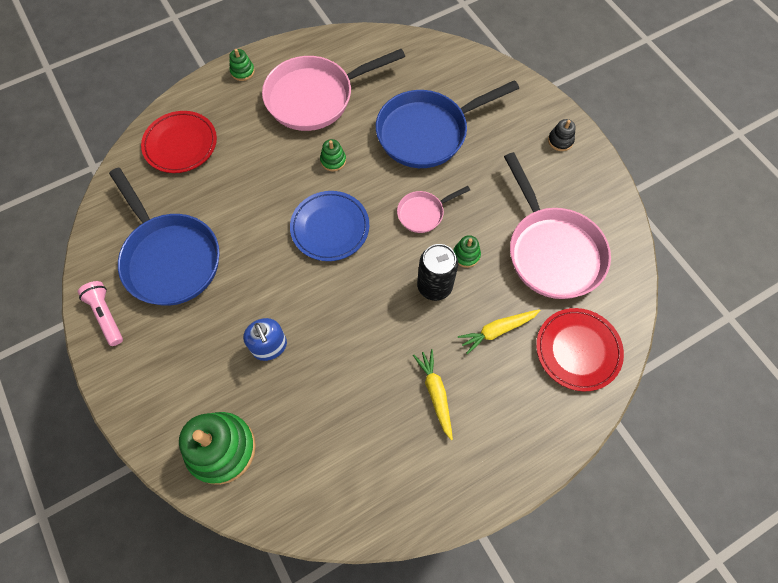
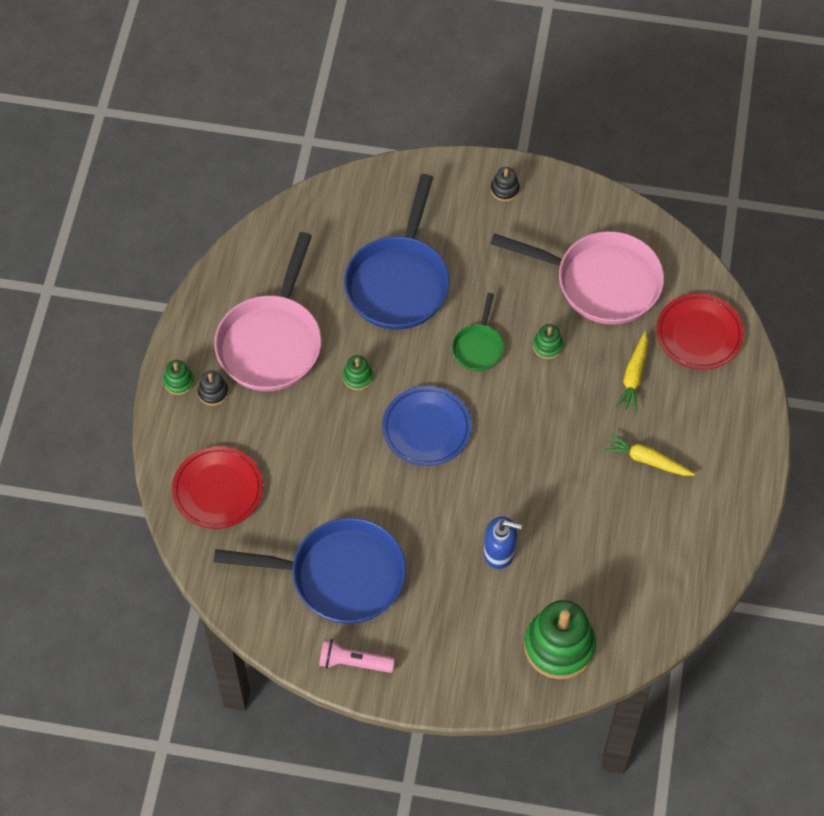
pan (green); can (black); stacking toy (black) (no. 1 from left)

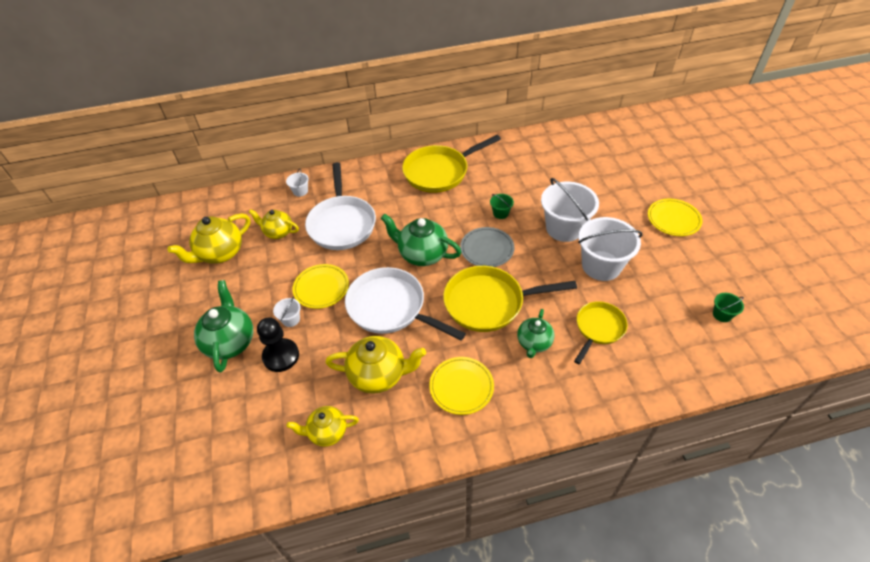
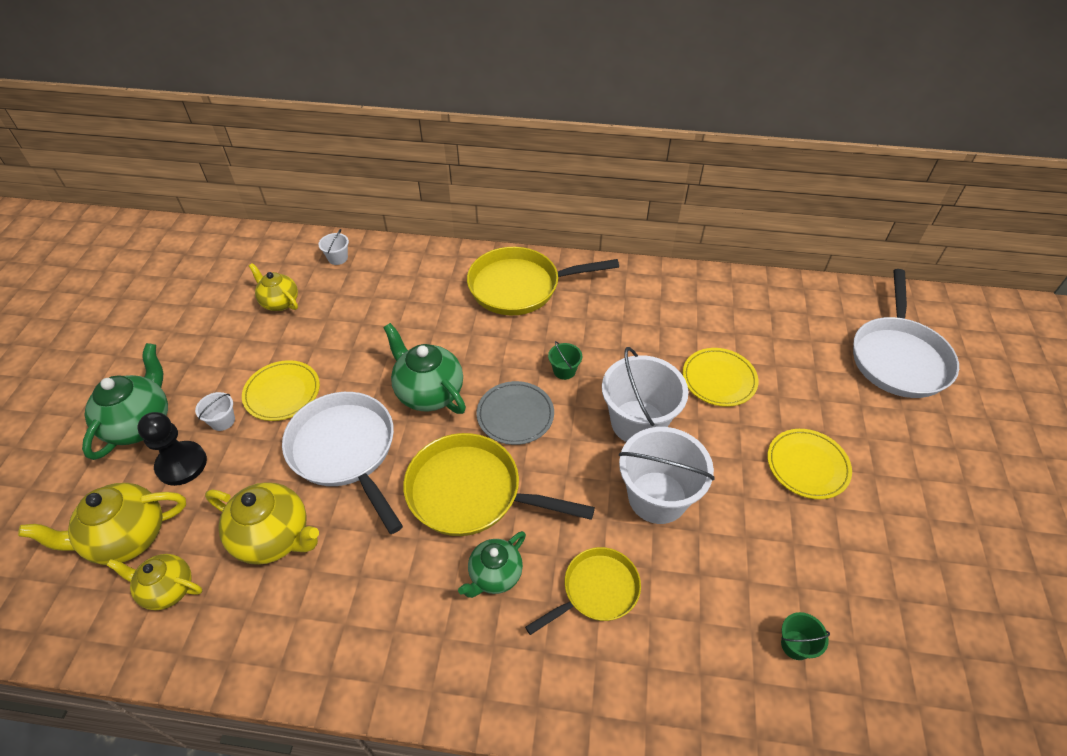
teapot (yellow) (no. 1 from left); pan (white) (no. 2 from left); plate (yellow) (no. 2 from left)

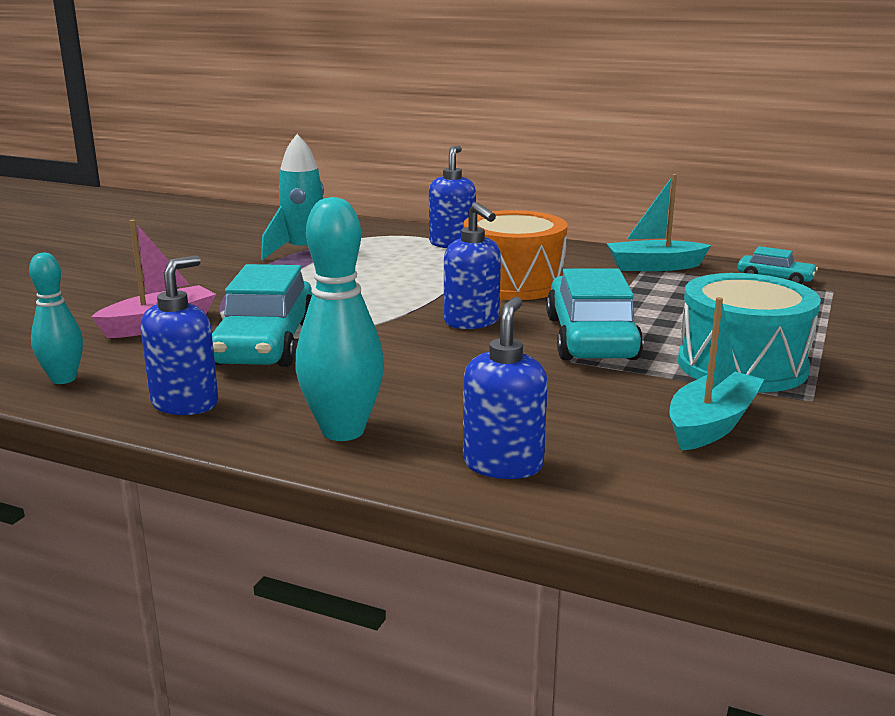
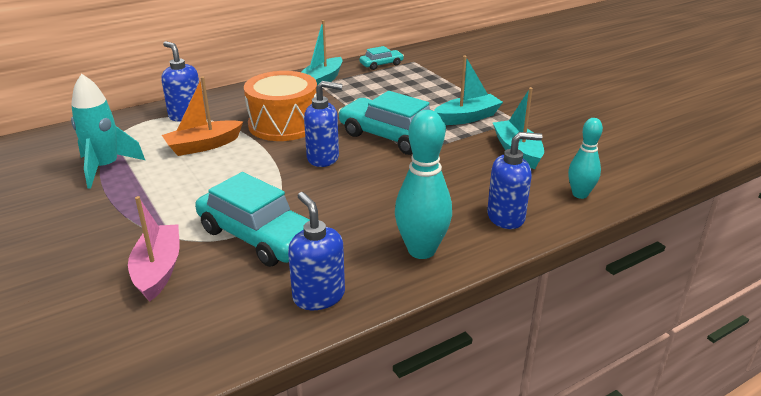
bowling pin (turquoise) (no. 2 from left); soap dispenser (blue) (no. 4 from left); boat (turquoise) (no. 2 from left); boat (orange)

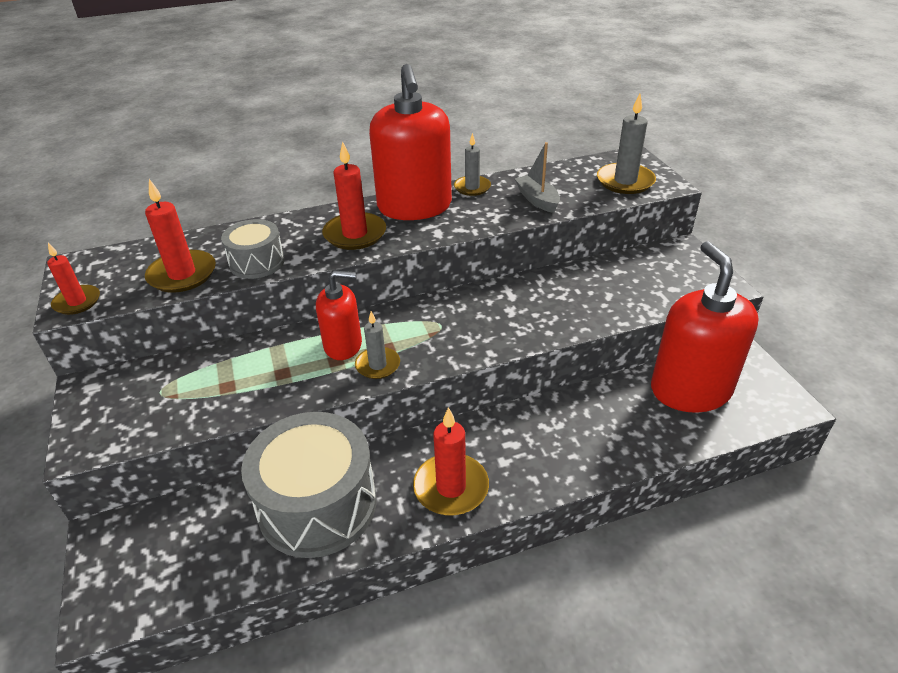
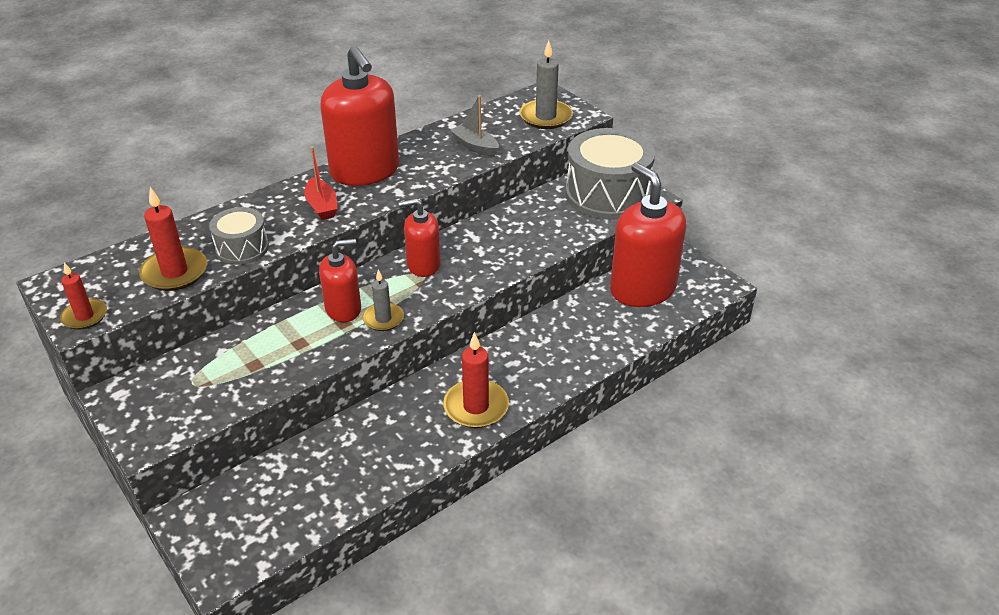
drum (grey) (no. 2 from left); boat (red); candle (grey) (no. 2 from left in the first image); soap dispenser (red) (no. 3 from left)

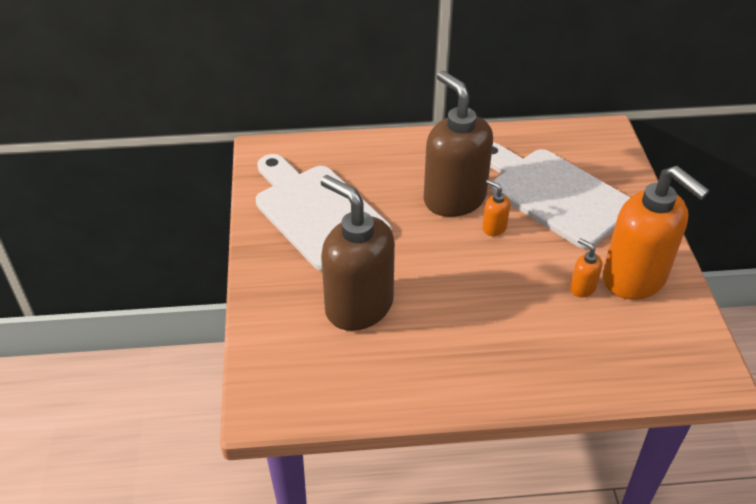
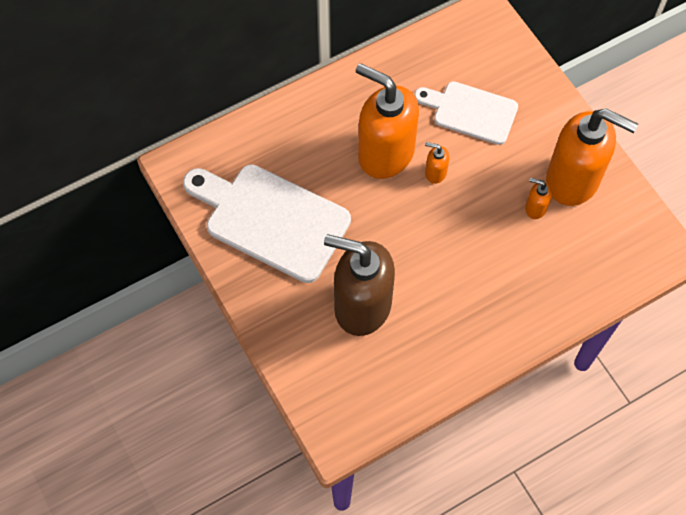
soap dispenser (orange) (no. 1 from left); cutting board (white) (no. 2 from left)

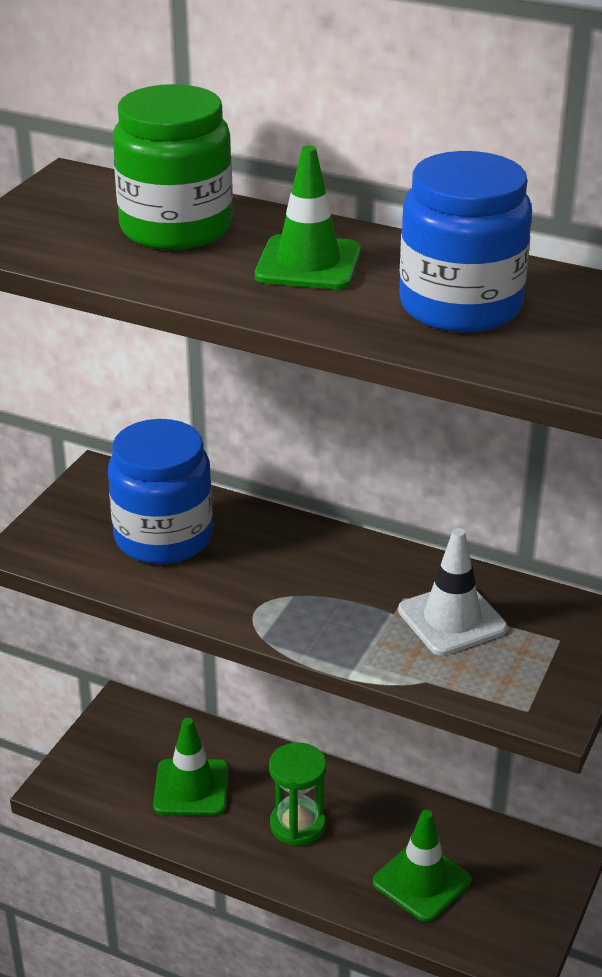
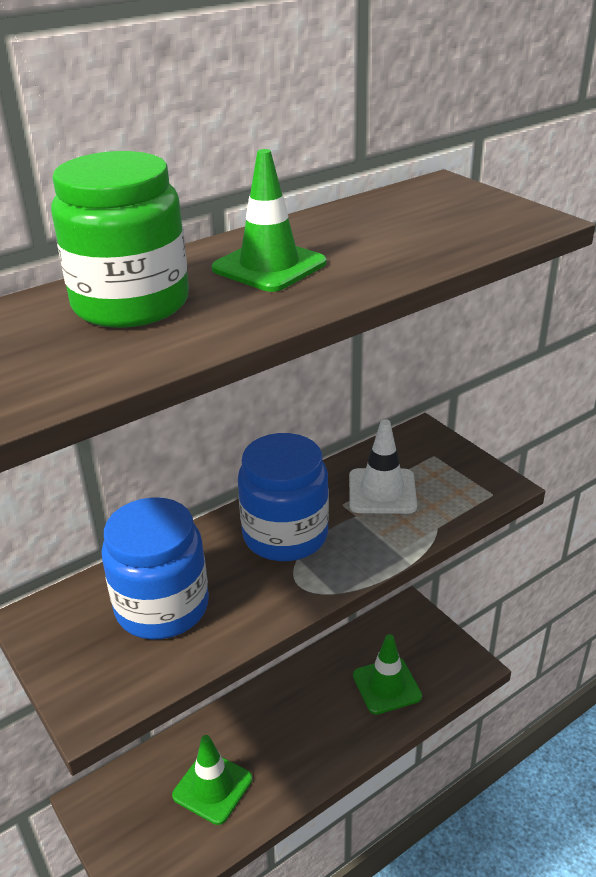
hourglass (green); jar (blue) (no. 2 from left)

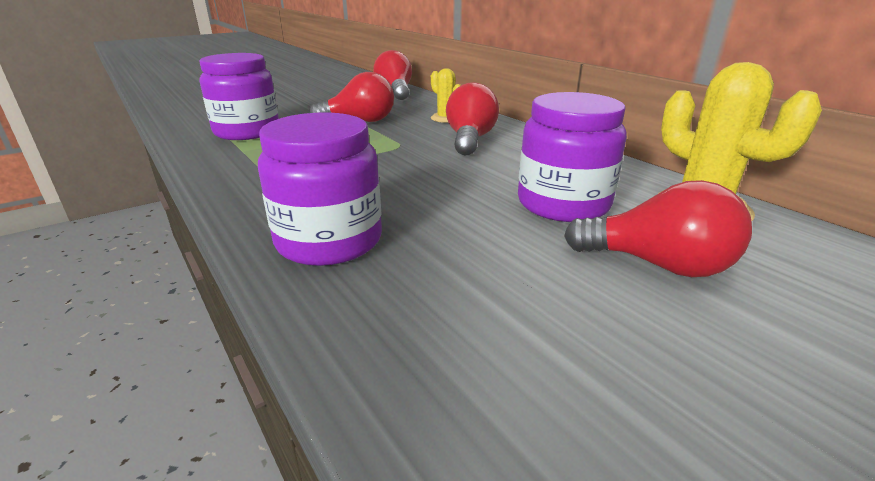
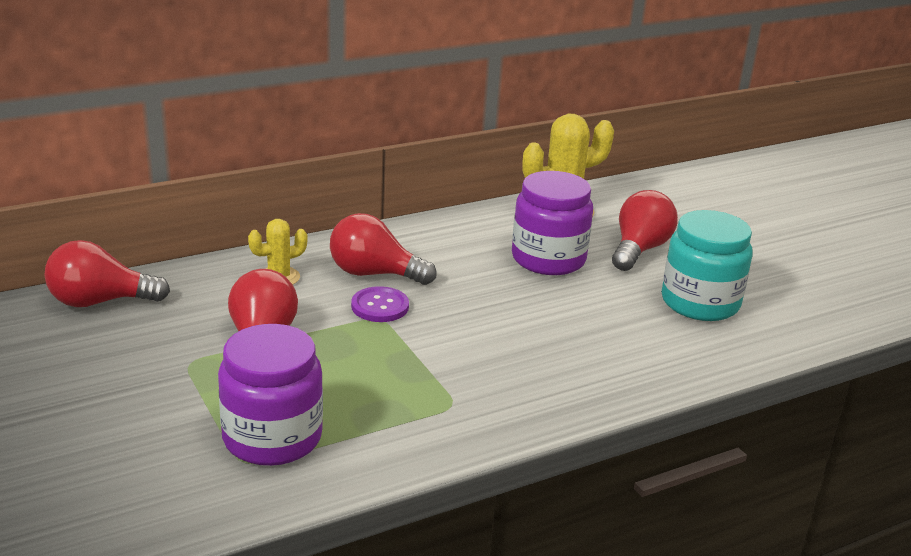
jar (purple) (no. 2 from left in the first image); button (purple); jar (turquoise)

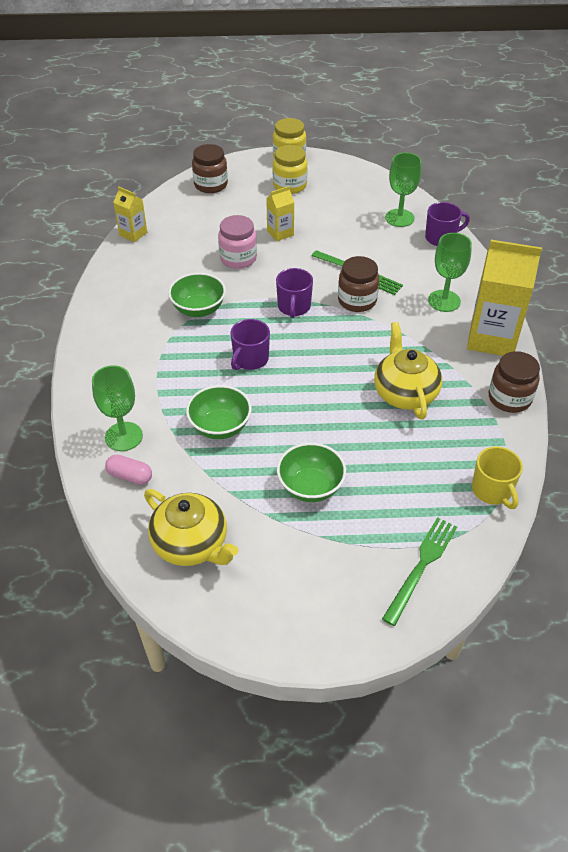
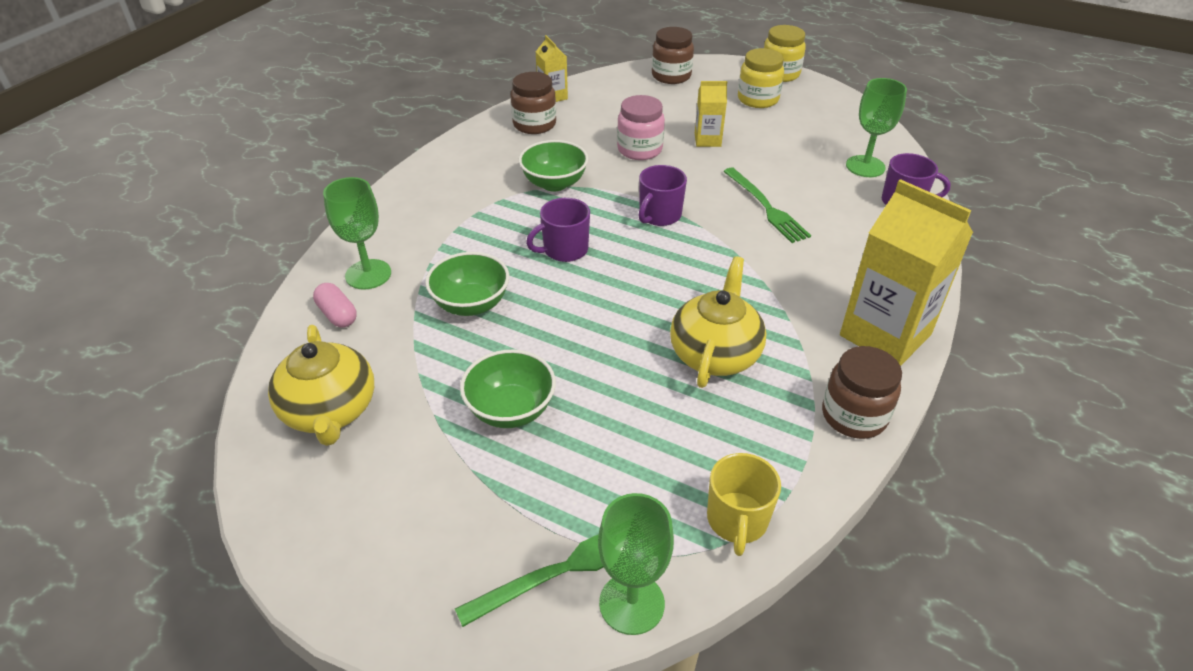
jar (brown) (no. 1 from left); goblet (green) (no. 2 from left)

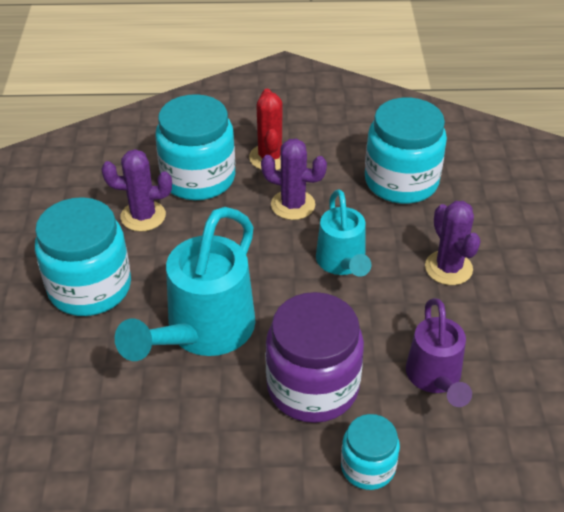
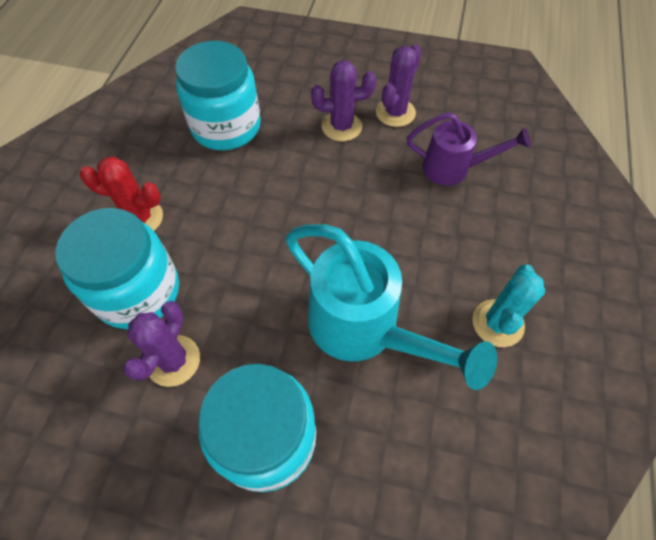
cactus (purple) (no. 3 from left); jar (purple); watering can (turquoise) (no. 2 from left in the first image); jar (turquoise) (no. 3 from left in the first image); cactus (turquoise)

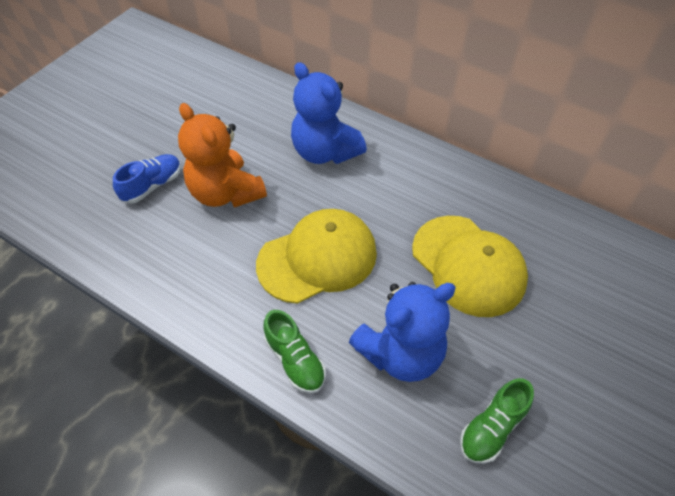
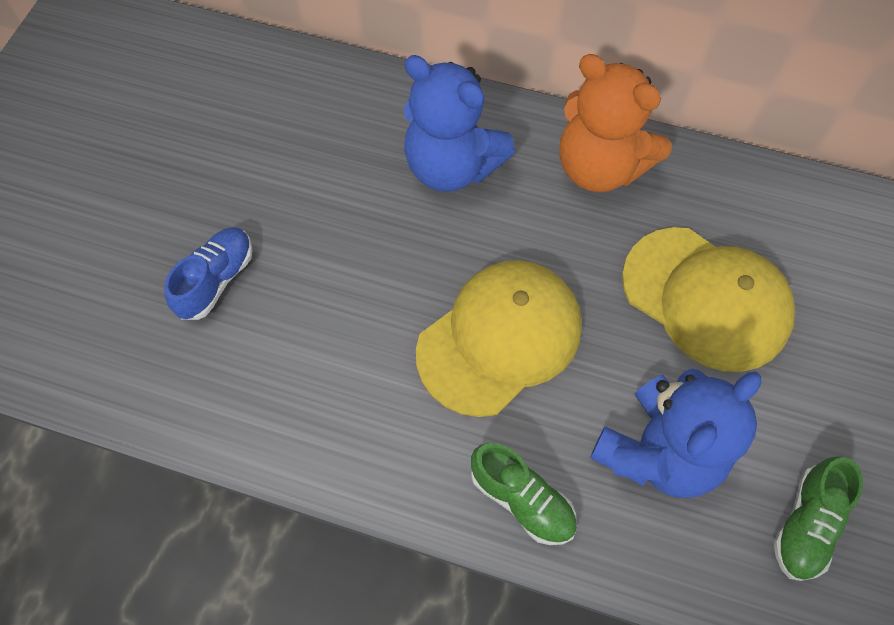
teddy bear (orange)

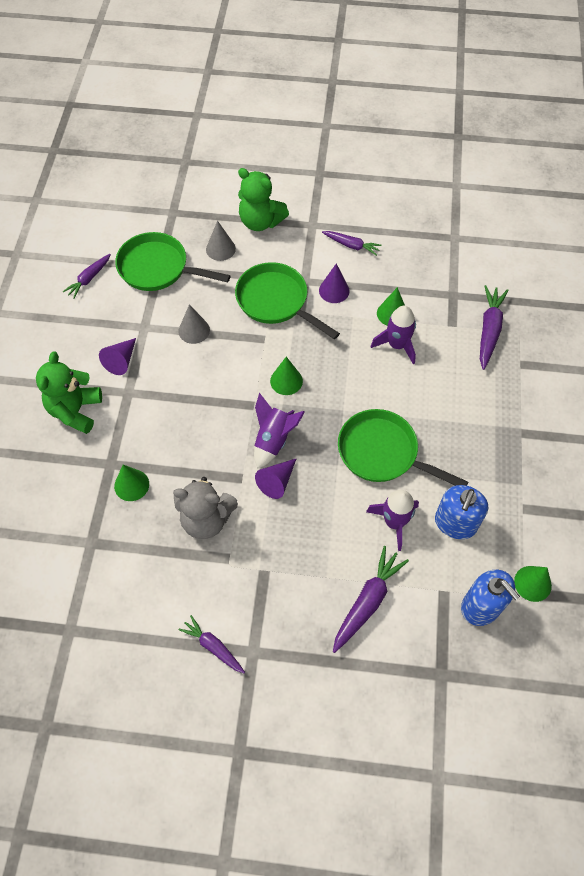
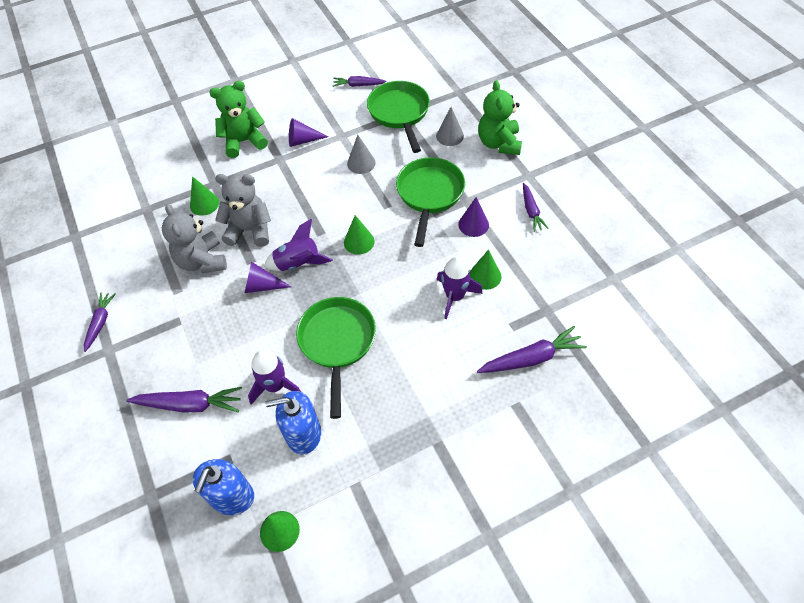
teddy bear (grey) (no. 2 from left)

